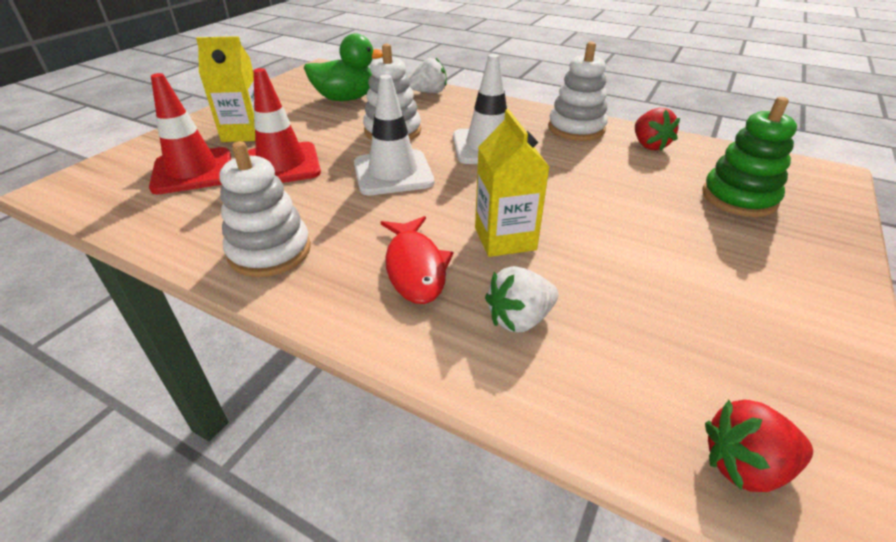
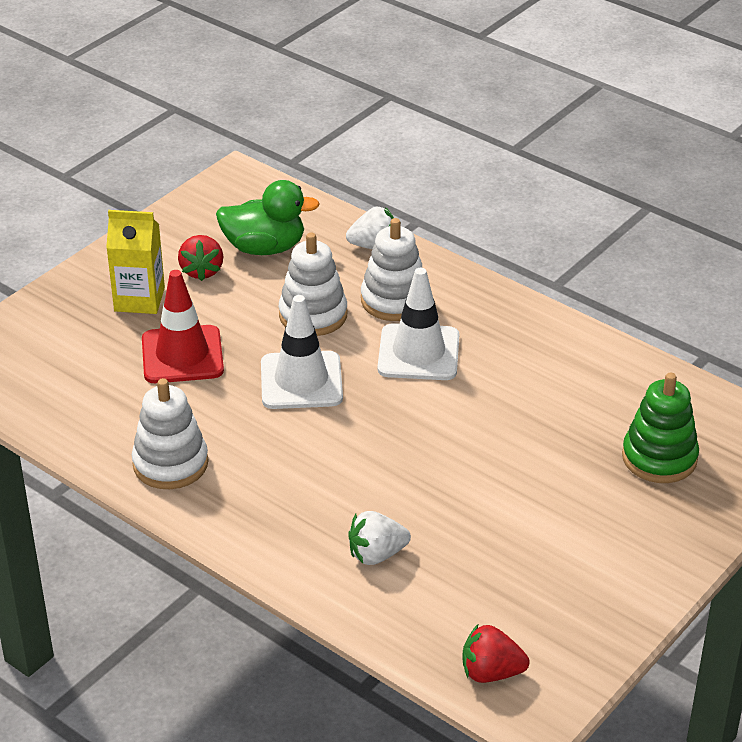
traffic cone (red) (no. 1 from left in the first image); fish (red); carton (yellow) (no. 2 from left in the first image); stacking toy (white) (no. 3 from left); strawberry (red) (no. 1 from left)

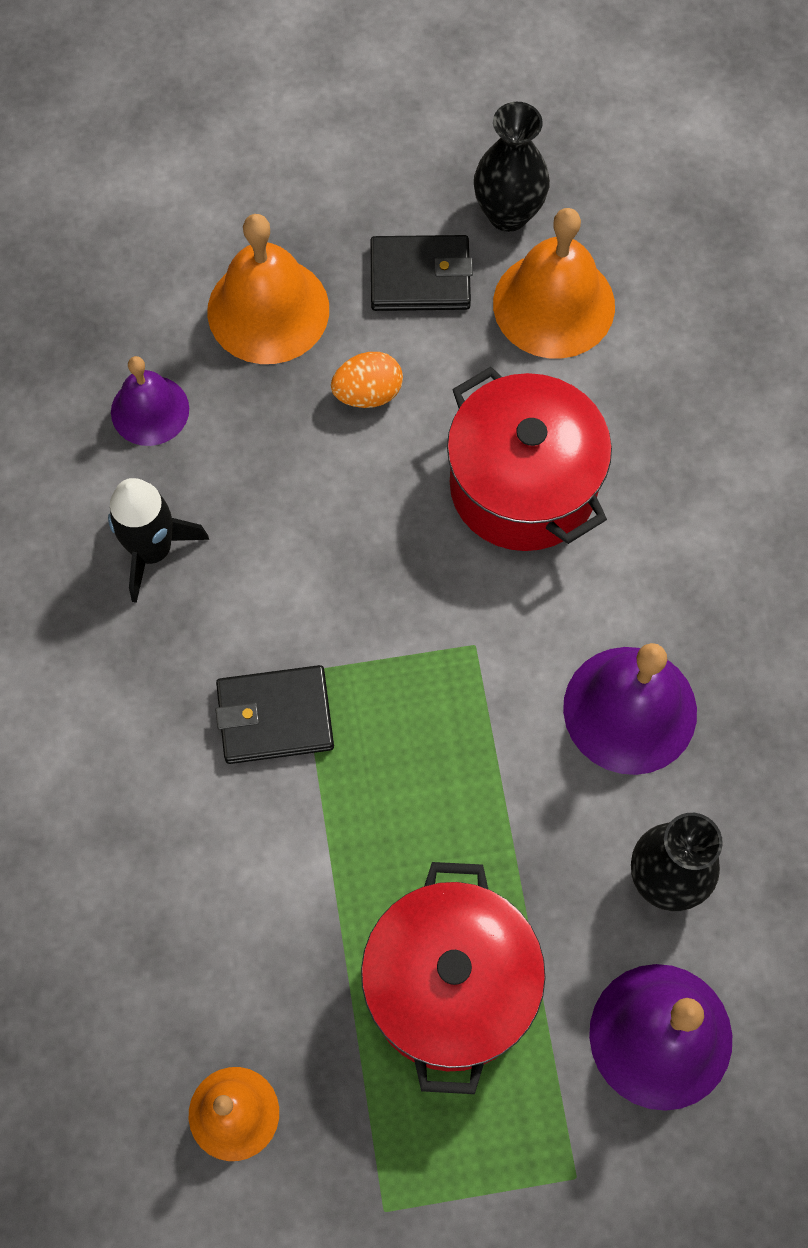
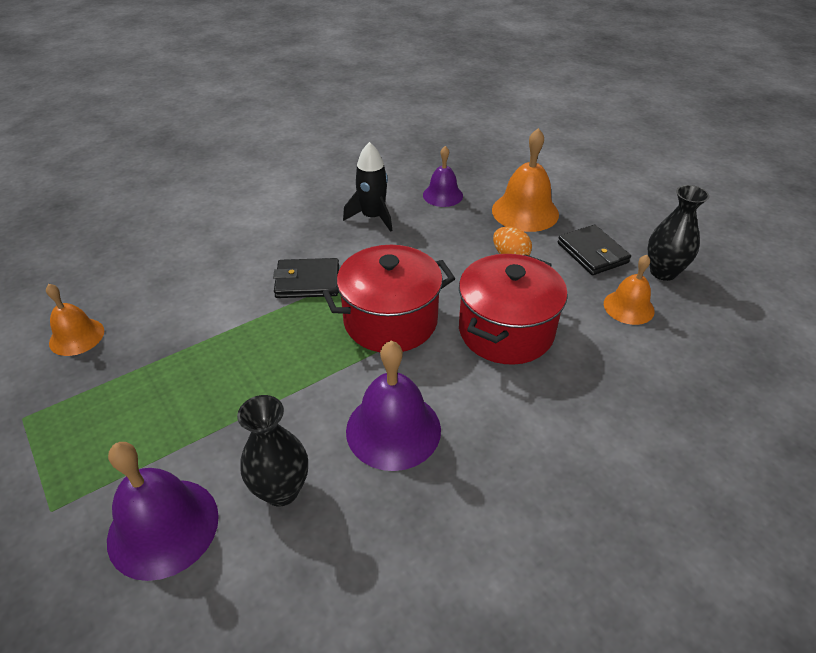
wallet (black) (no. 1 from left); pot (red) (no. 1 from left); bell (orange) (no. 3 from left)

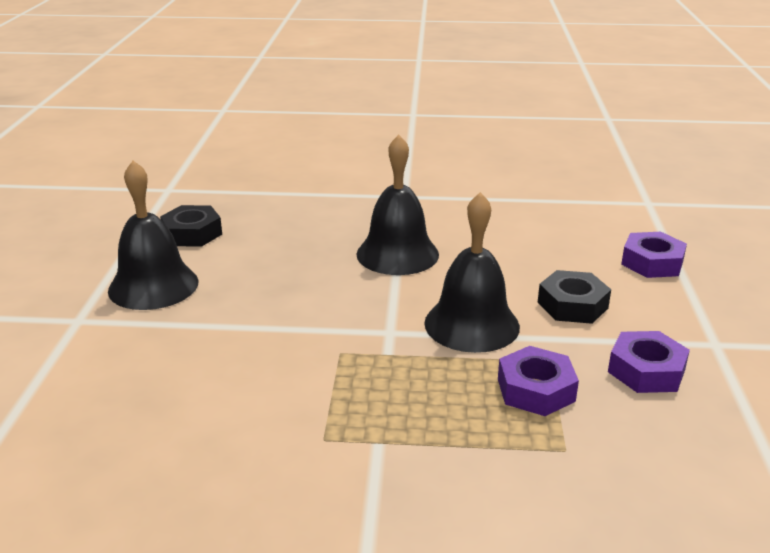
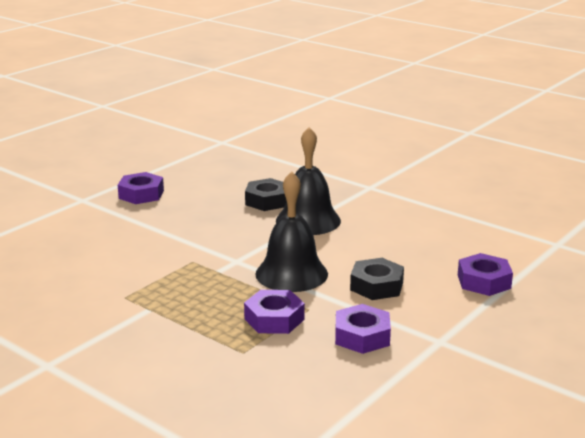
nut (purple) (no. 1 from left); nut (black) (no. 1 from left)

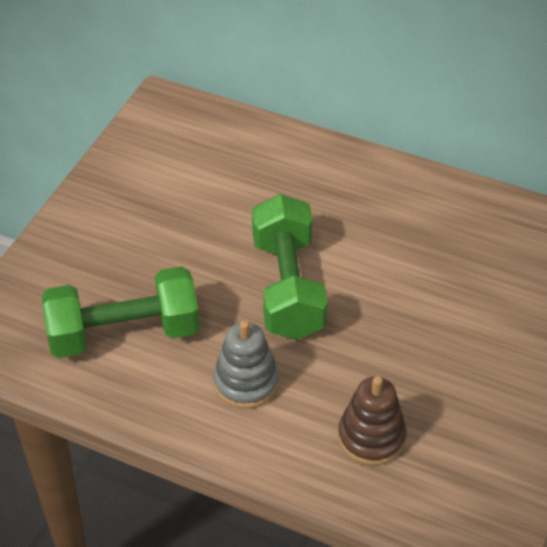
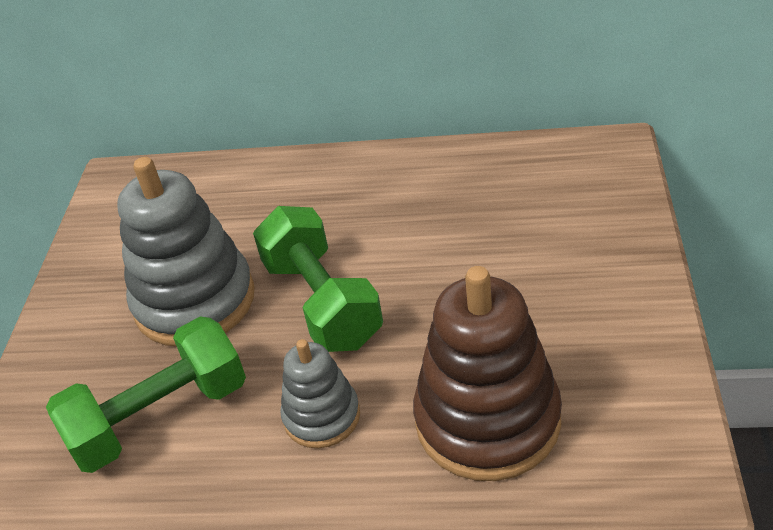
stacking toy (brown); stacking toy (grey) (no. 1 from left)

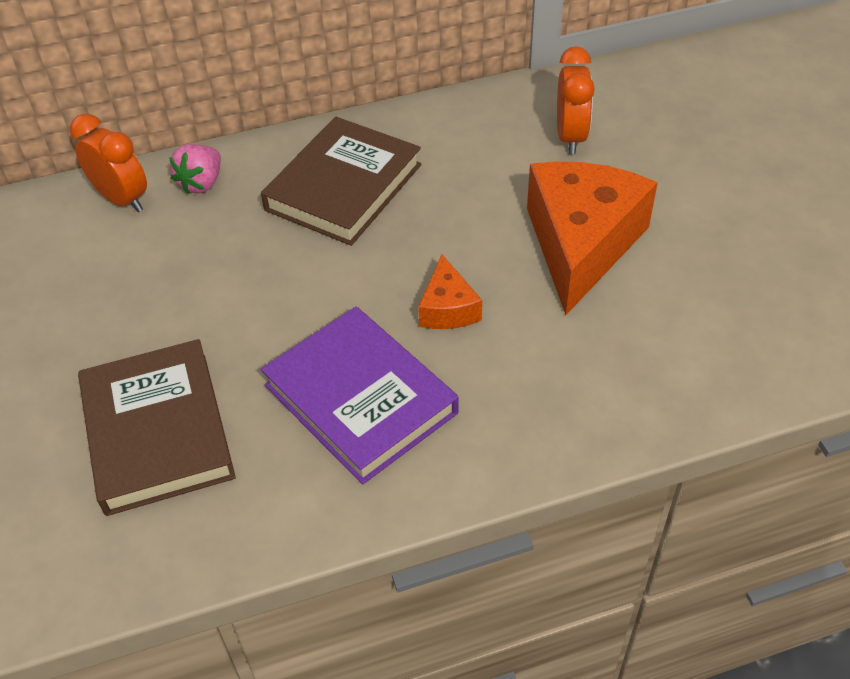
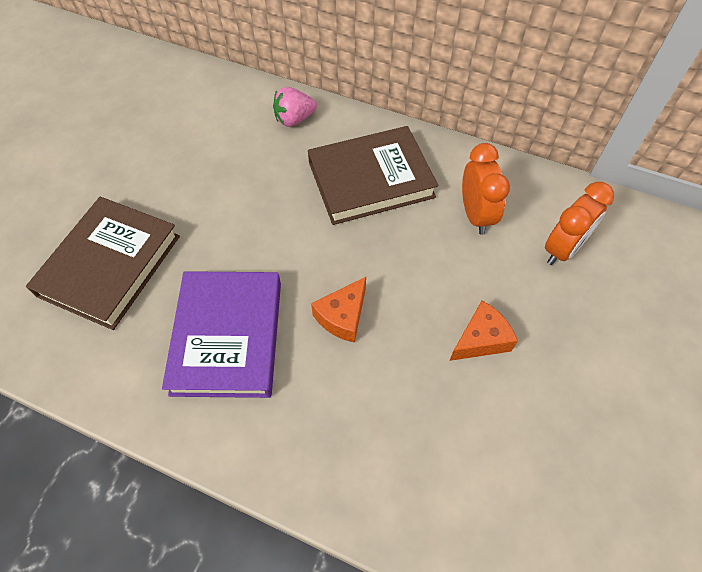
clock (orange) (no. 1 from left); cheese (orange) (no. 2 from left)

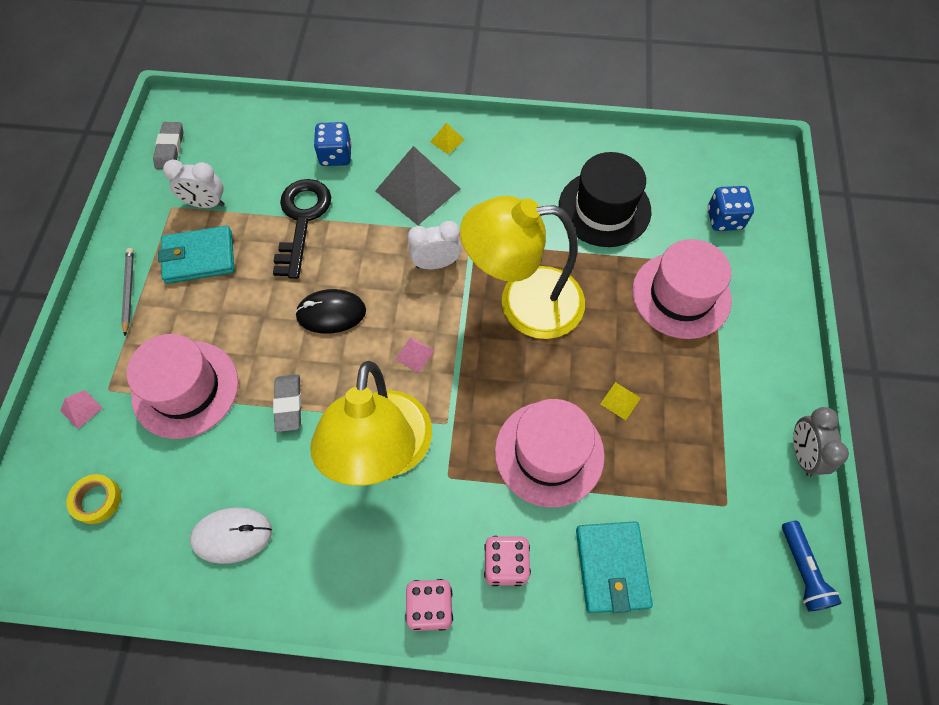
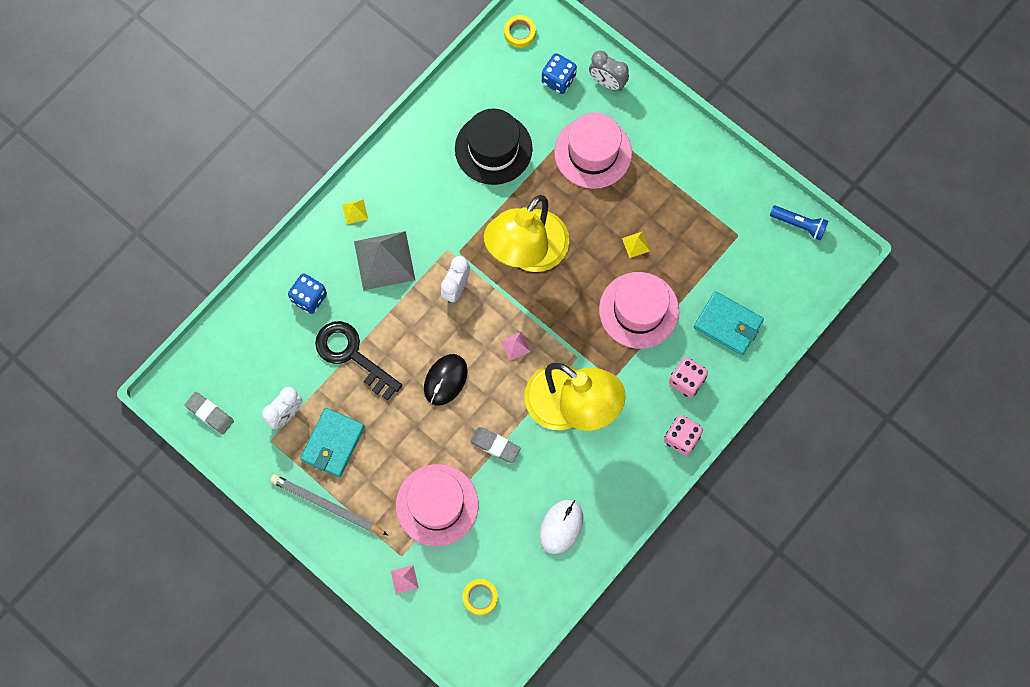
pencil (grey); clock (grey); tape (yellow) (no. 2 from left)

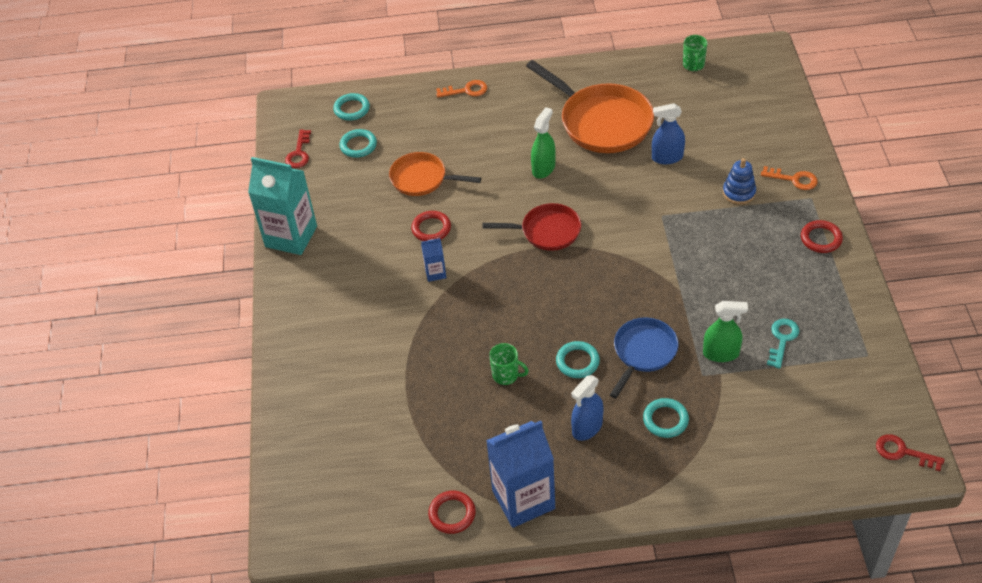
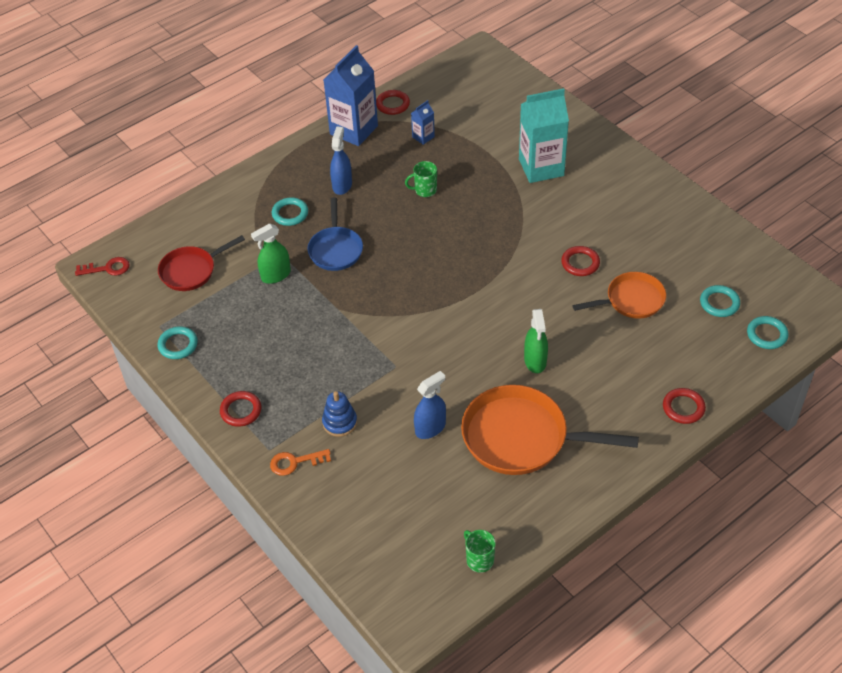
carton (turquoise); key (red) (no. 1 from left in the first image); carton (blue) (no. 2 from left); ring (red) (no. 4 from left); pan (red); ring (turquoise) (no. 1 from left); key (turquoise)

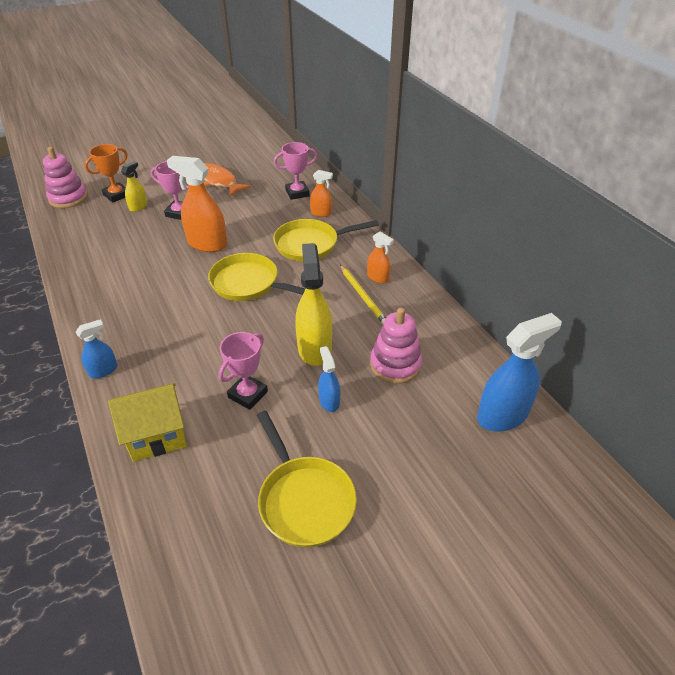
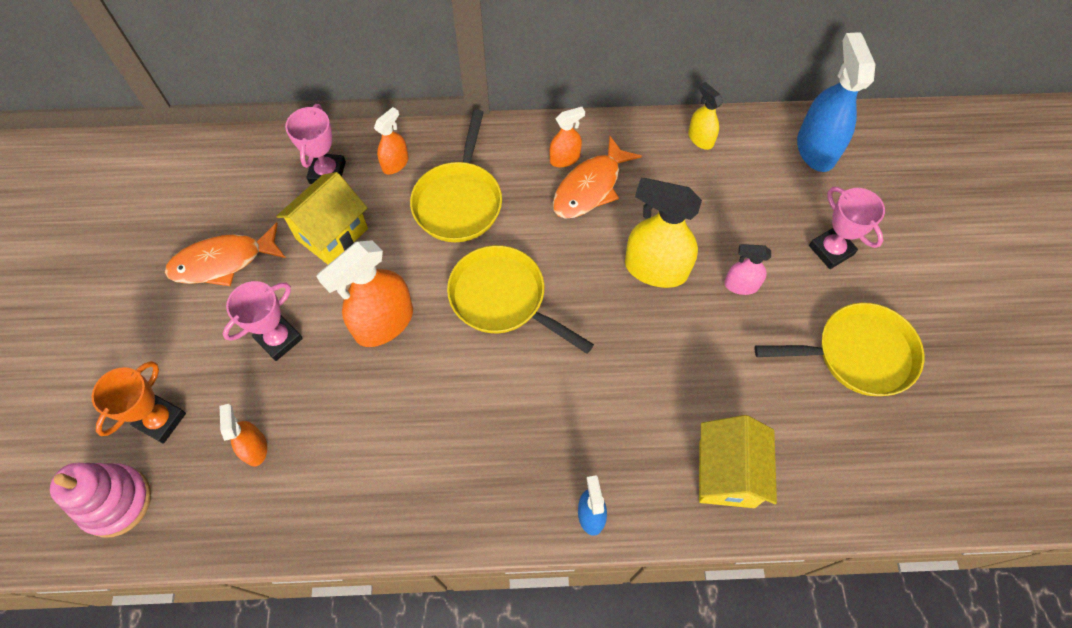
trophy (orange); spray bottle (yellow) (no. 2 from left); pan (yellow) (no. 2 from left); trophy (pink) (no. 3 from left); spray bottle (pink); fish (orange) (no. 2 from left); stacking toy (pink) (no. 2 from left in the first image); spray bottle (orange) (no. 1 from left); house (yellow) (no. 1 from left)

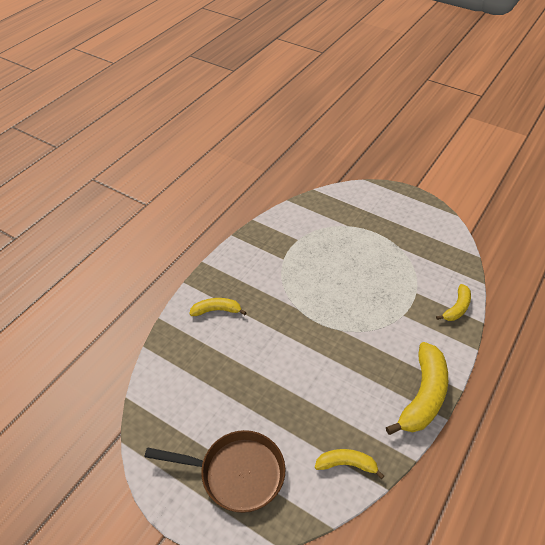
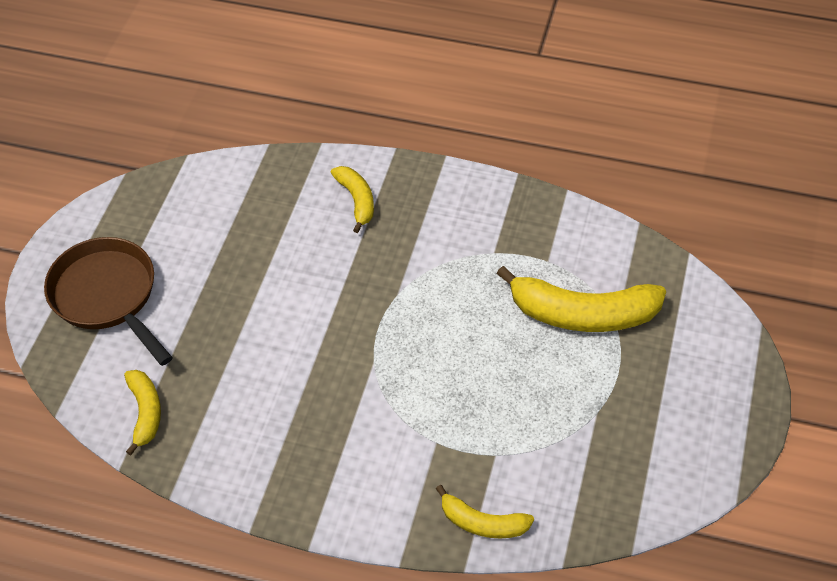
pan (brown); banana (yellow) (no. 4 from left)

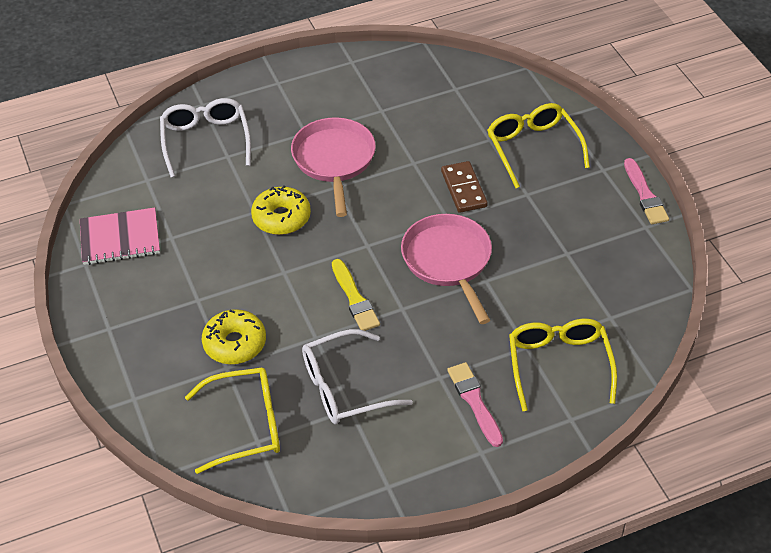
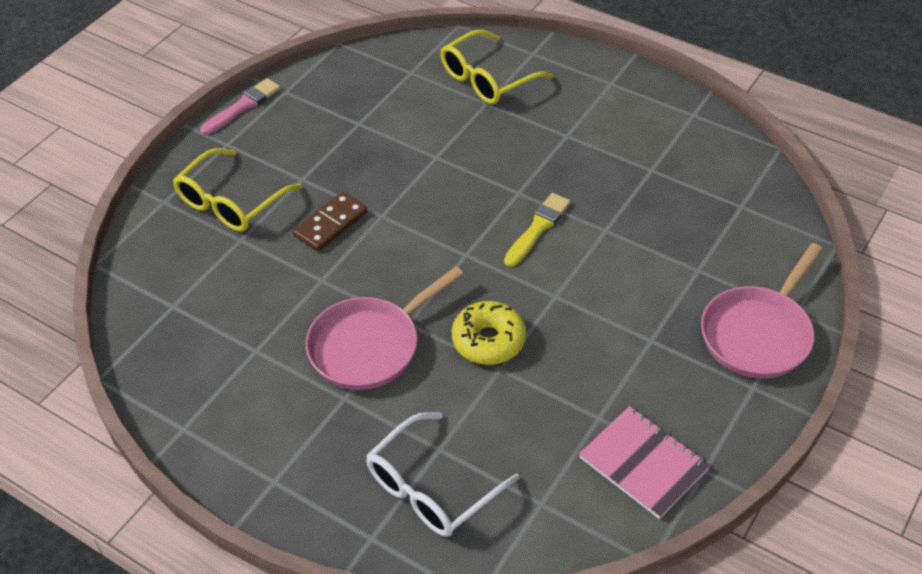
glasses (yellow) (no. 1 from left in the first image); donut (yellow) (no. 1 from left in the first image); glasses (white) (no. 2 from left in the first image); pan (pink) (no. 2 from left); brush (pink) (no. 1 from left in the first image)

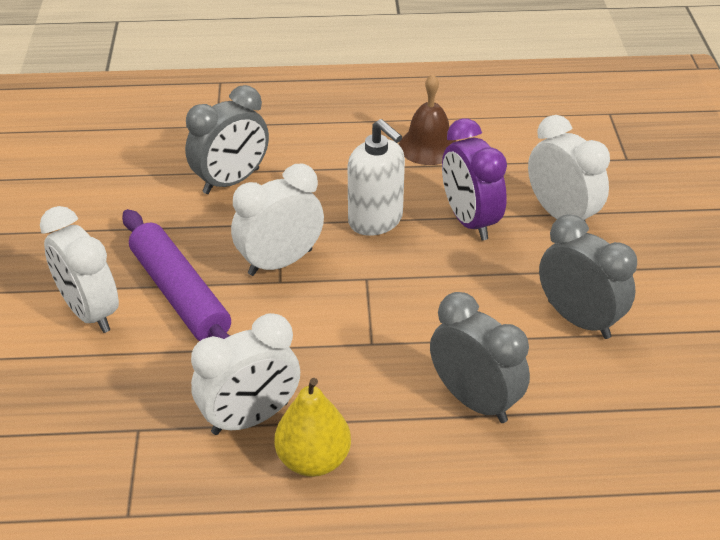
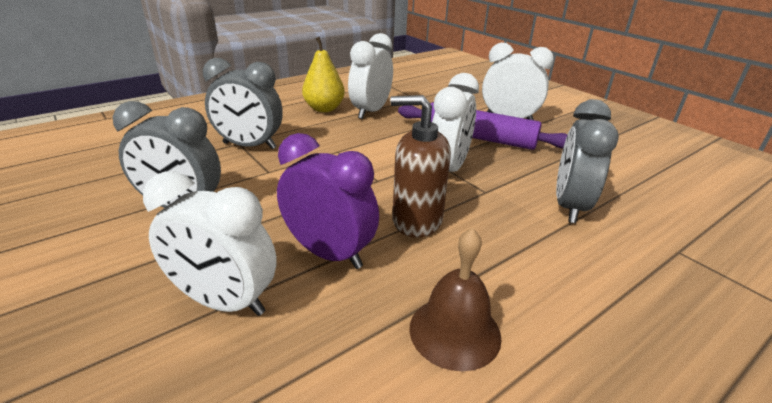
soap dispenser (brown)

